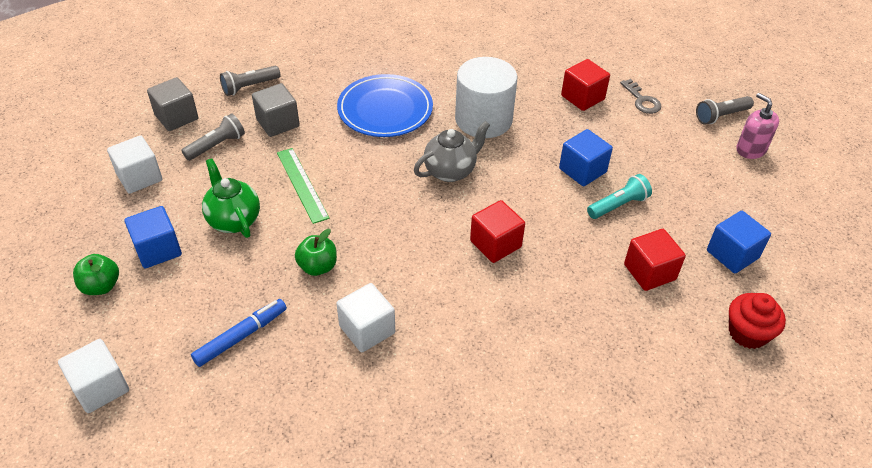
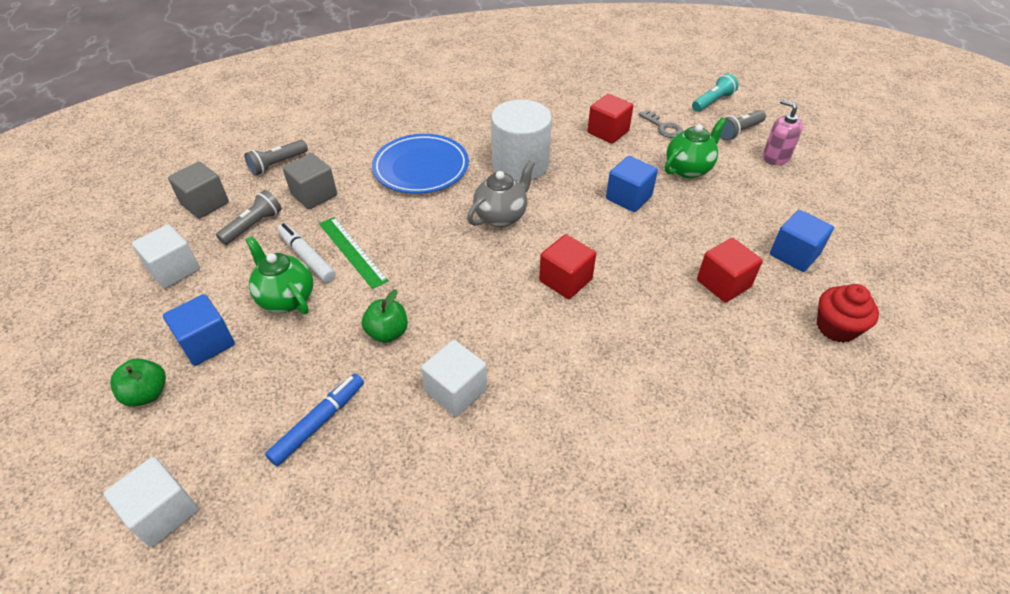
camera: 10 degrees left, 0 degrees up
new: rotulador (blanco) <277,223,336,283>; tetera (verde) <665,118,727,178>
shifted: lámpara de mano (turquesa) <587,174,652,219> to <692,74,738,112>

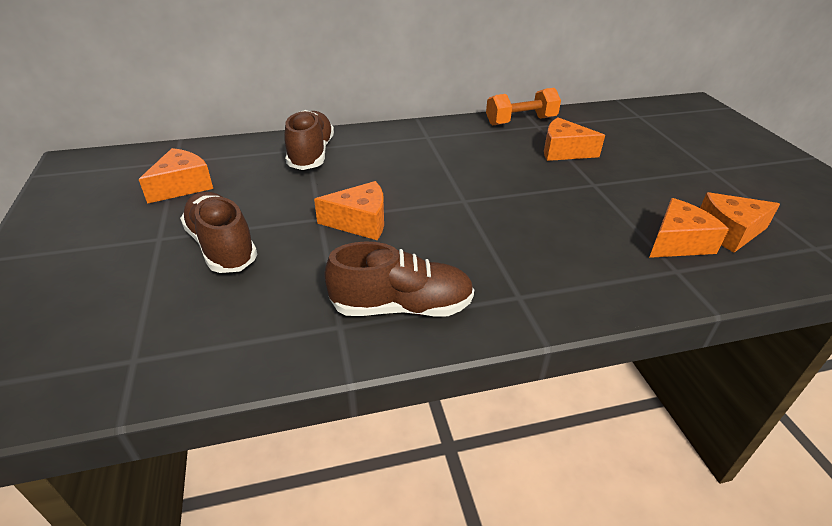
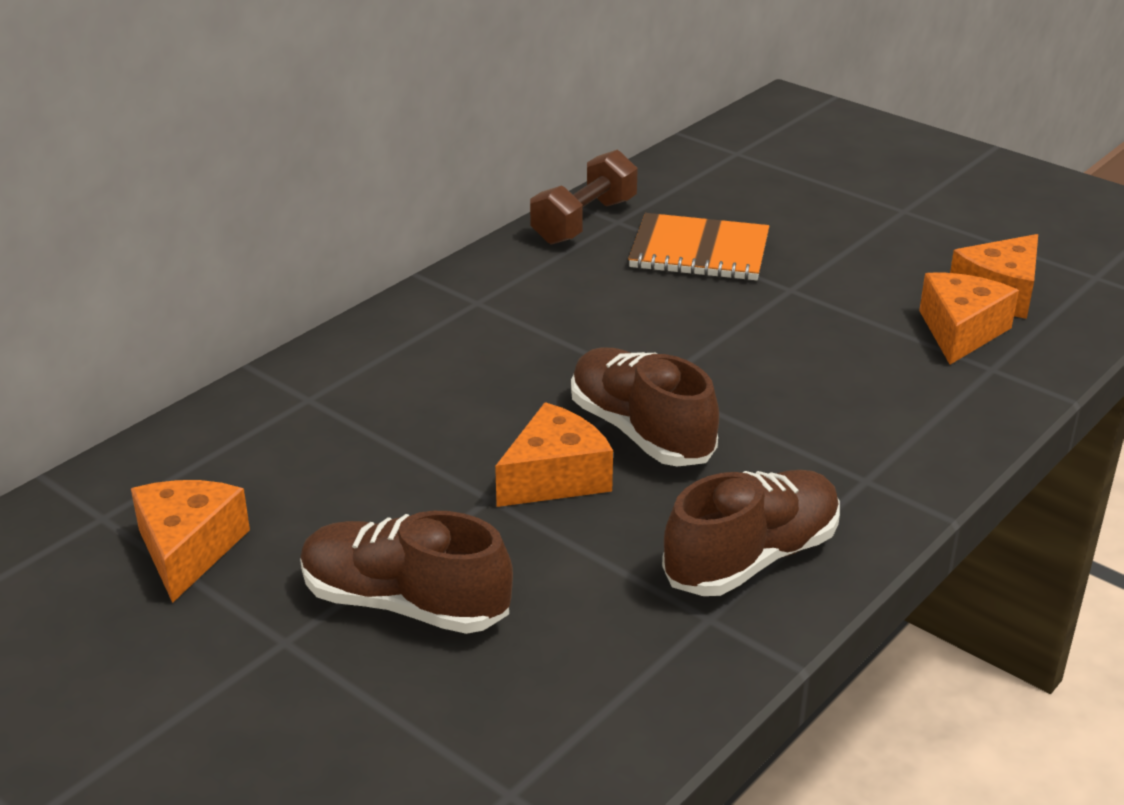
camera: 35 degrees left, 5 degrees down
shifted: zapato (marrón) <284,110,334,170> to <571,348,719,466>
swapped: queso (naranja) <544,117,605,161> to cuaderno (naranja) <628,213,769,281>
repainted: mancuerna (naranja) <486,88,561,125> to mancuerna (marrón) <530,150,638,245>

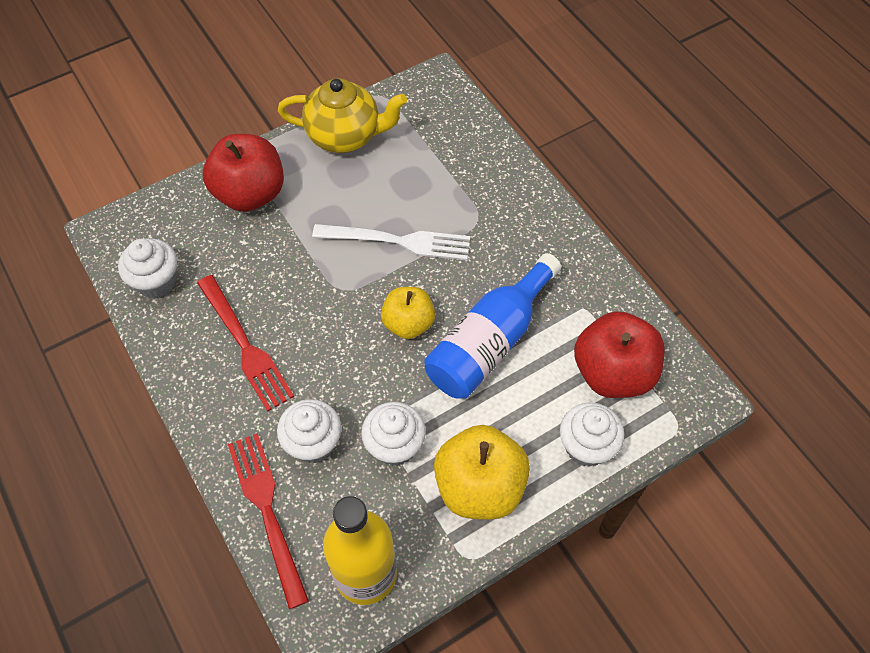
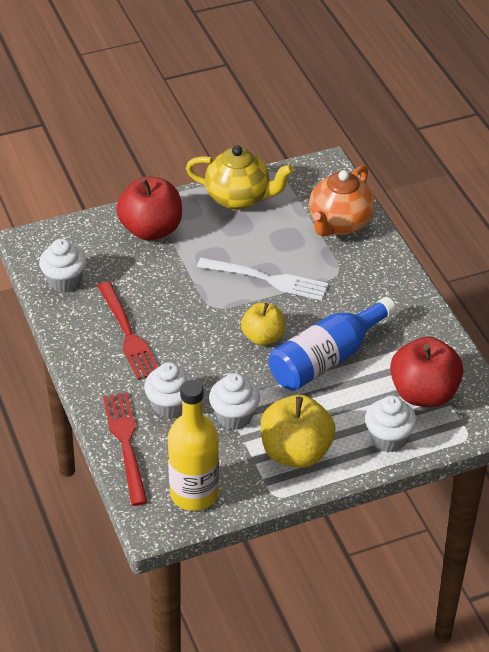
camera: 10 degrees right, 15 degrees down
new: tetera (naranja) <309,165,375,237>

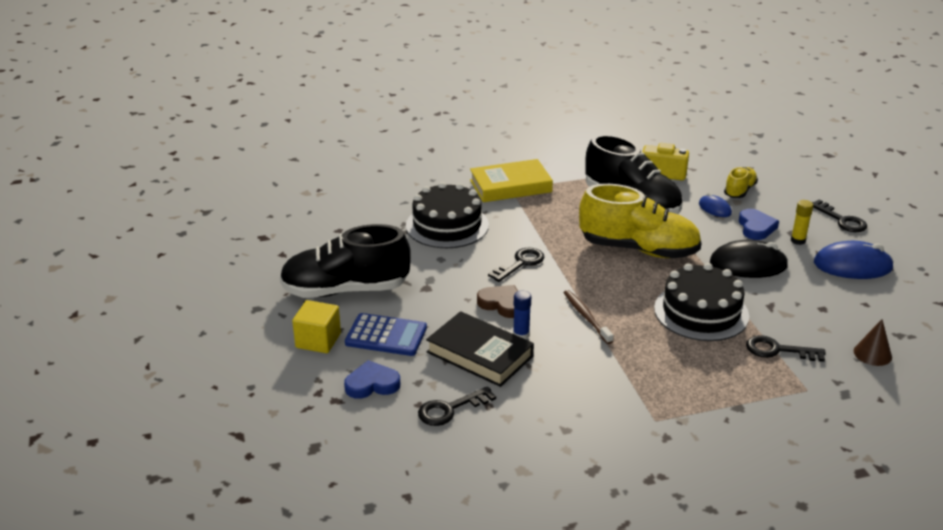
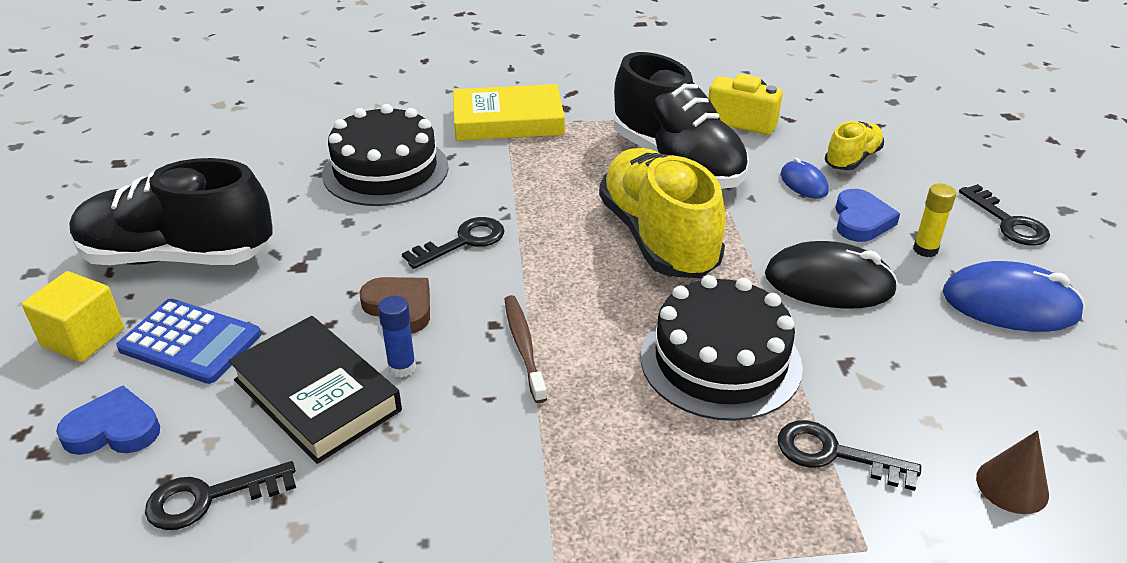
camera: 10 degrees right, 5 degrees up
rotated: zapato (amarillo) <579,184,701,258> = <599,148,726,278> 135 degrees counterclockwise

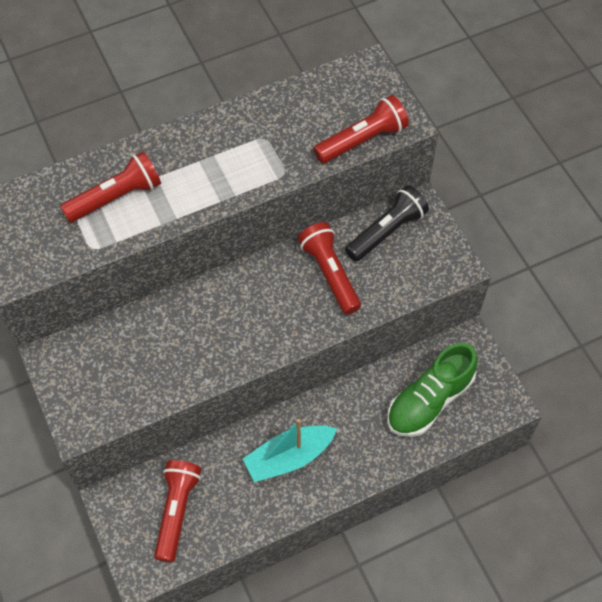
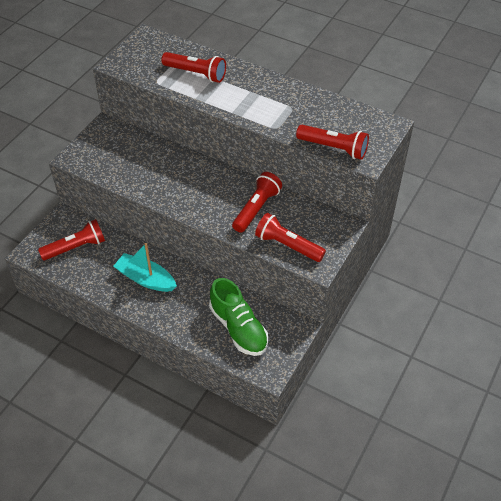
camera: 55 degrees right, 10 degrees down
gone: lámpara de mano (negro) <345,185,429,262>
new: lámpara de mano (rojo) <255,213,326,262>
rotated: zapato (verde) <387,343,478,437> = <209,278,268,356> 135 degrees counterclockwise

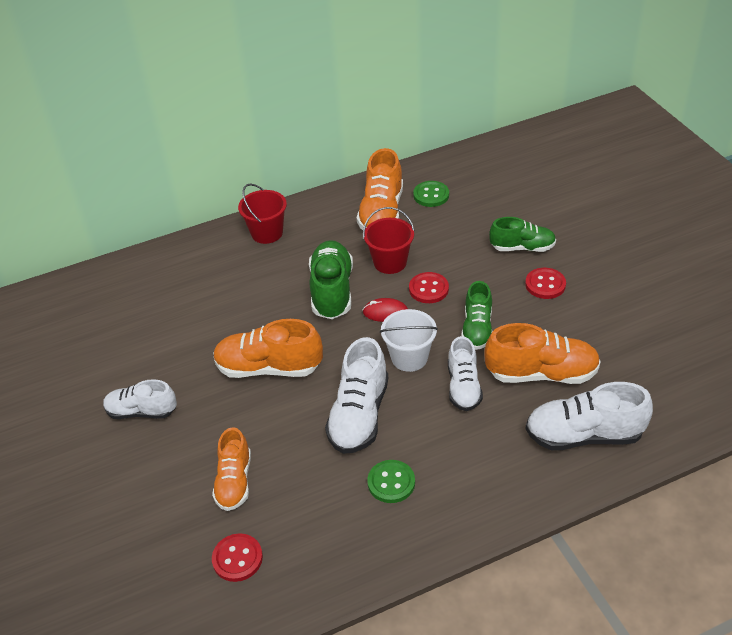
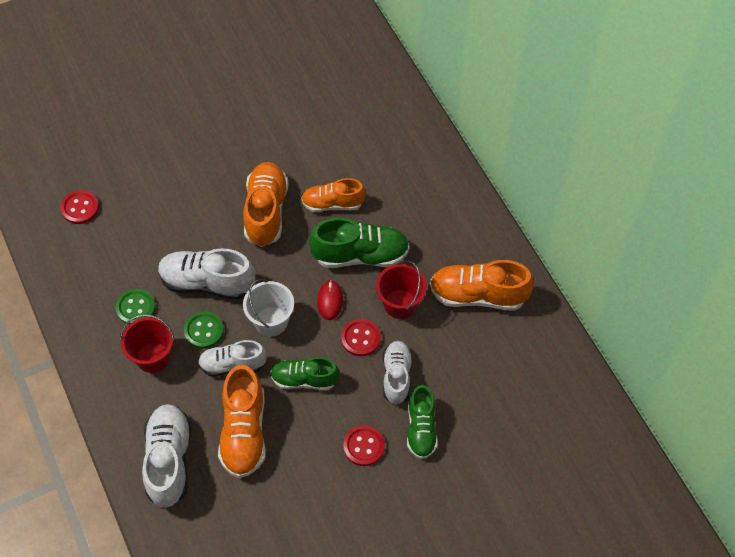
camera: 85 degrees right, 15 degrees up
shifted: balde (rojo) <238,184,287,244> to <120,314,174,373>; botón (verde) <413,181,449,207> to <184,311,224,349>; zapato (naranja) <212,427,251,511> to <301,178,366,212>; zapato (blanco) <103,379,177,419> to <383,341,412,404>

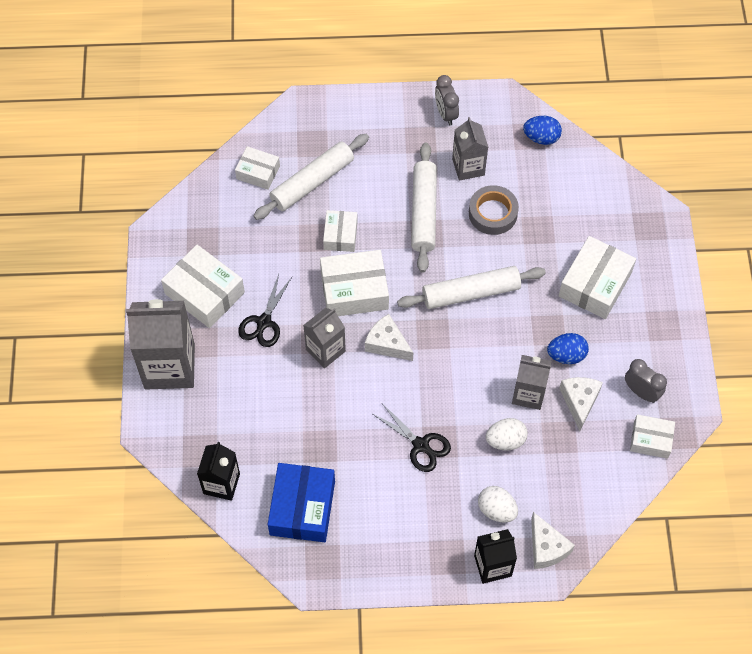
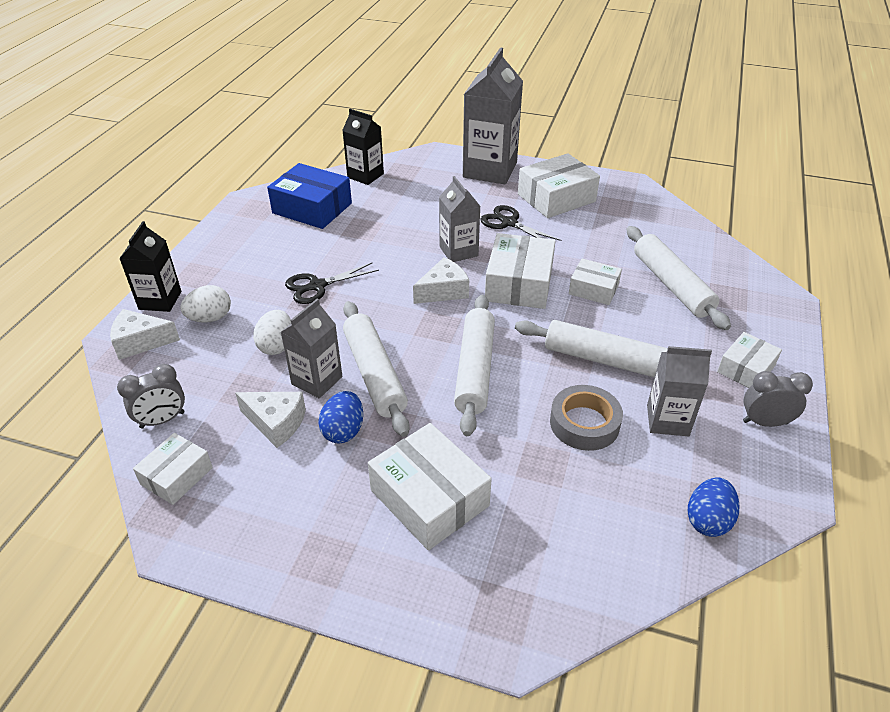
camera: 110 degrees right, 20 degrees down
new: rodillo (blanco) <343,301,410,437>
shifted: despertador (gris) <625,359,667,403> to <117,364,185,428>; caja (blanco) <235,146,280,190> to <717,332,782,388>

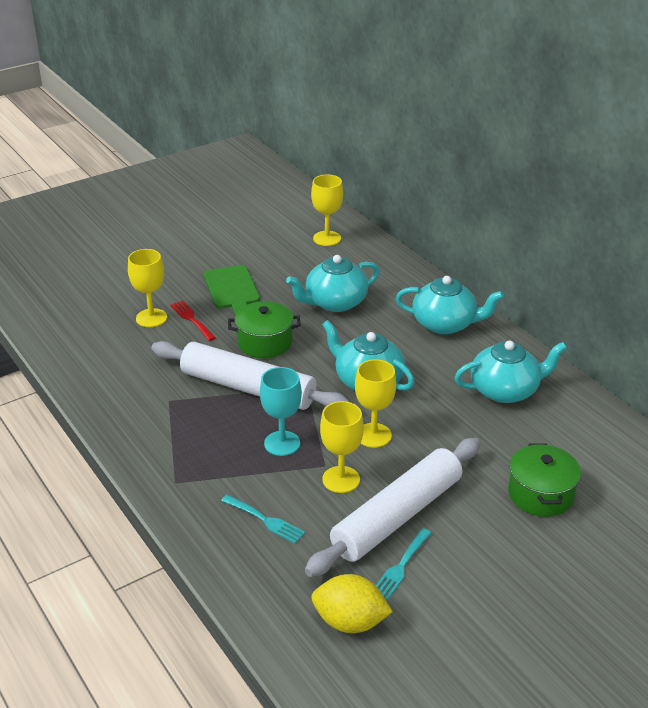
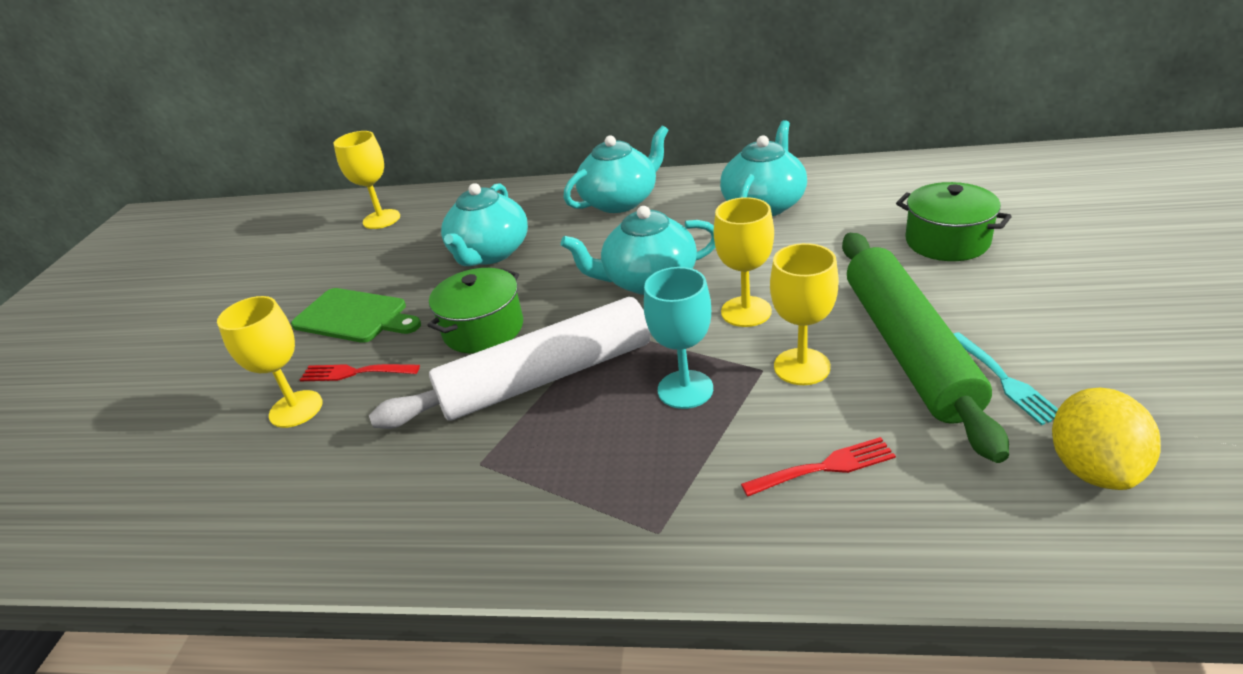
camera: 45 degrees left, 0 degrees up
repainted: tenedor (turquesa) <221,495,305,544> to tenedor (rojo) <741,437,896,497>; rodillo (blanco) <305,438,480,577> to rodillo (verde) <842,233,1009,463>
rotated: limón (amarillo) <311,574,393,633> = <1052,388,1161,490> 45 degrees counterclockwise

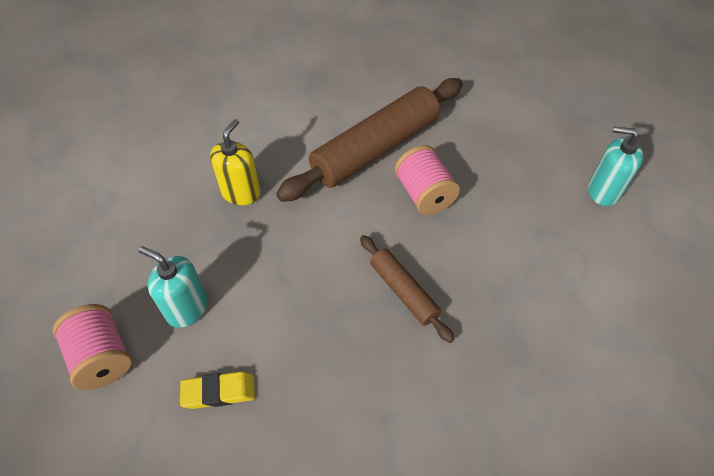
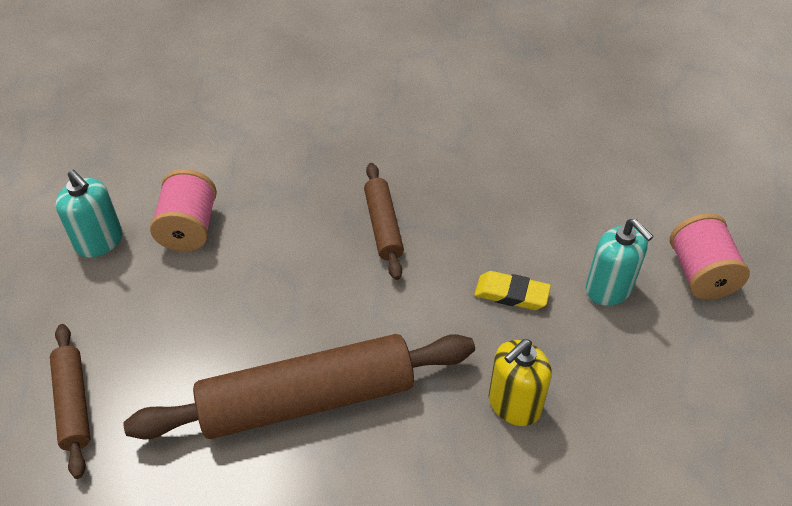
camera: 155 degrees left, 5 degrees down
new: rodillo (marrón) <50,324,91,479>
shifted: carrete (rosa) <394,145,460,215> to <150,169,217,252>; goma de borrar (amarillo) <180,371,255,409> to <474,271,551,310>

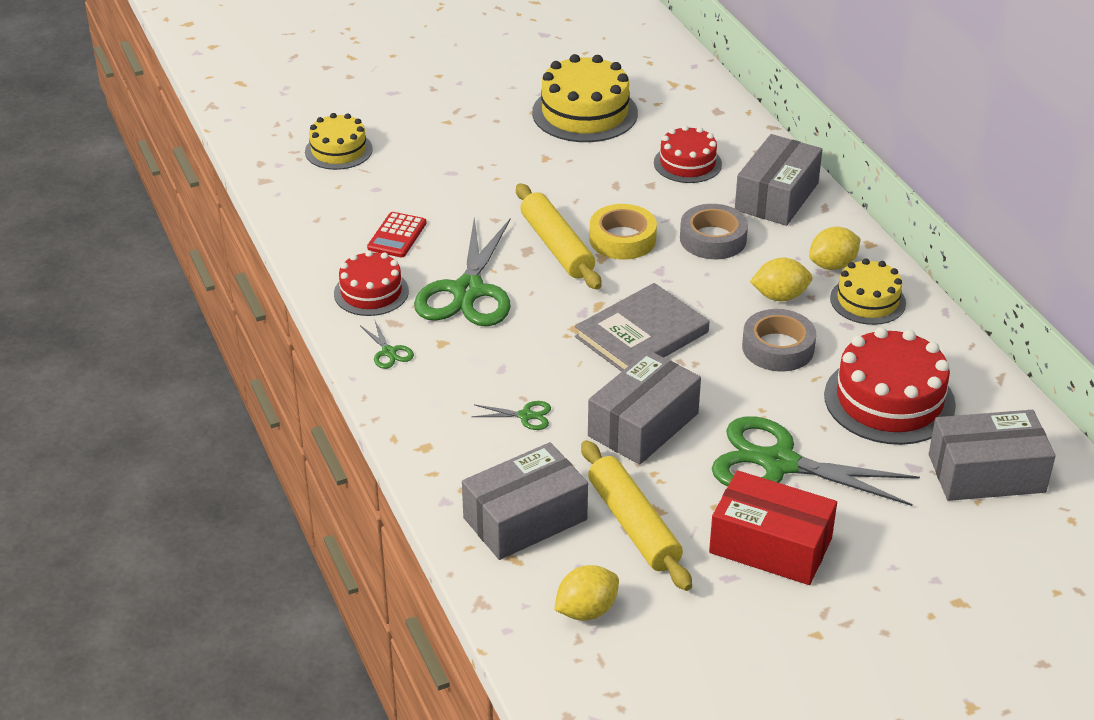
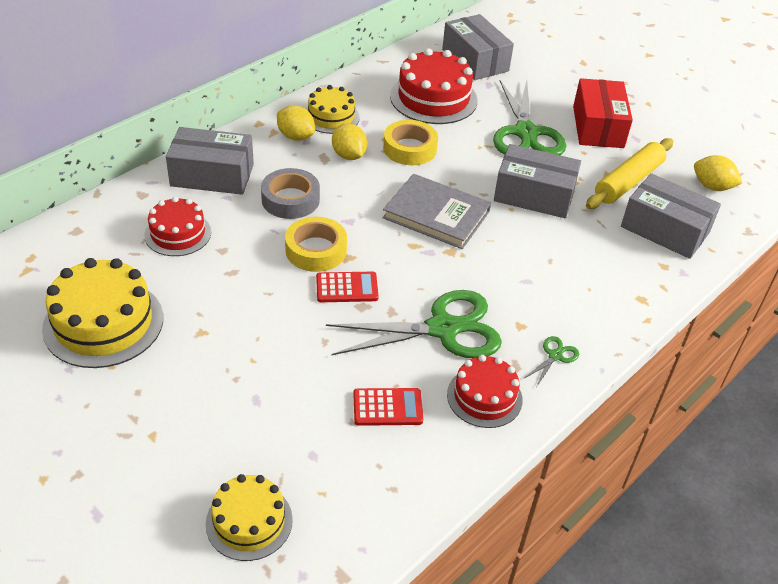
camera: 115 degrees left, 5 degrees up
gone: tijeras (verde) <471,401,551,430>
swapped: rodillo (amarillo) <516,183,601,290> to calculadora (rojo) <316,272,379,302>
repainted: cinta adhesiva (gris) <742,309,816,372> to cinta adhesiva (amarillo) <383,120,438,165>

